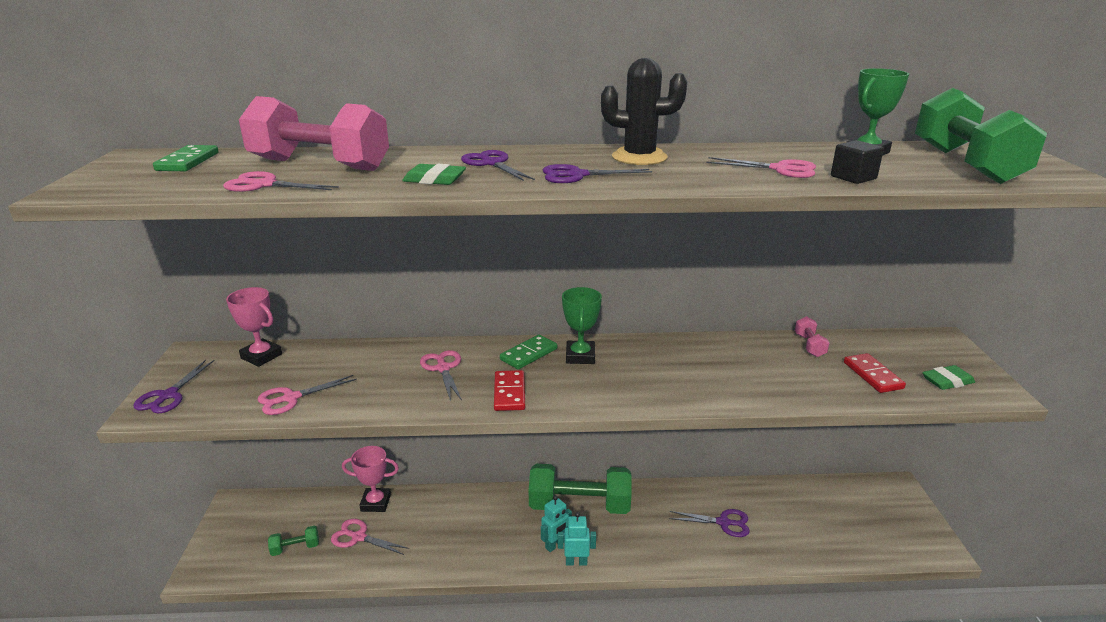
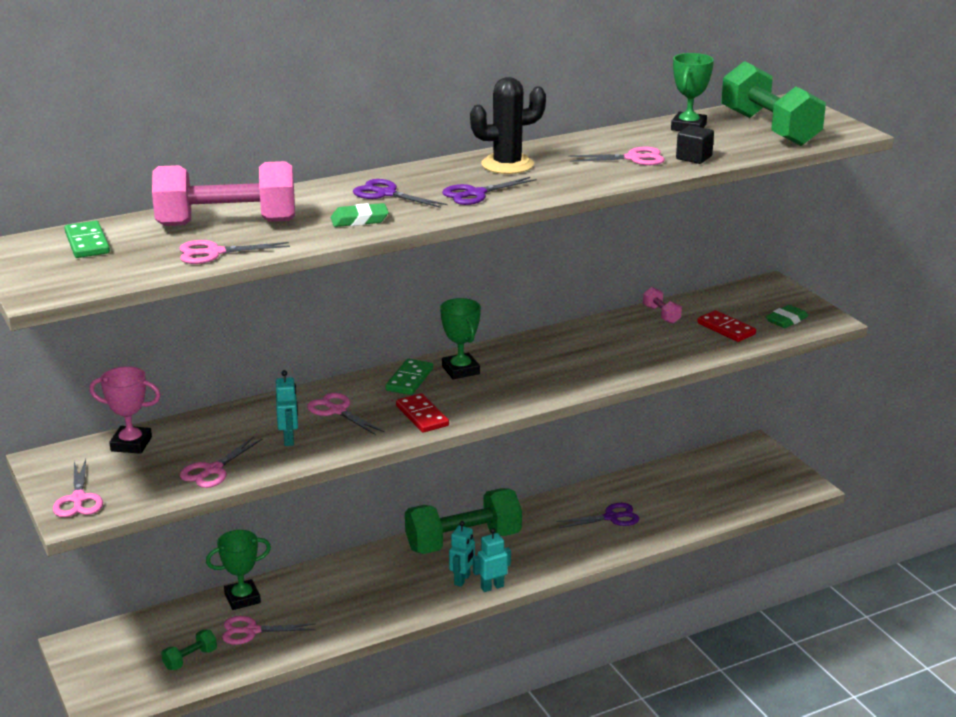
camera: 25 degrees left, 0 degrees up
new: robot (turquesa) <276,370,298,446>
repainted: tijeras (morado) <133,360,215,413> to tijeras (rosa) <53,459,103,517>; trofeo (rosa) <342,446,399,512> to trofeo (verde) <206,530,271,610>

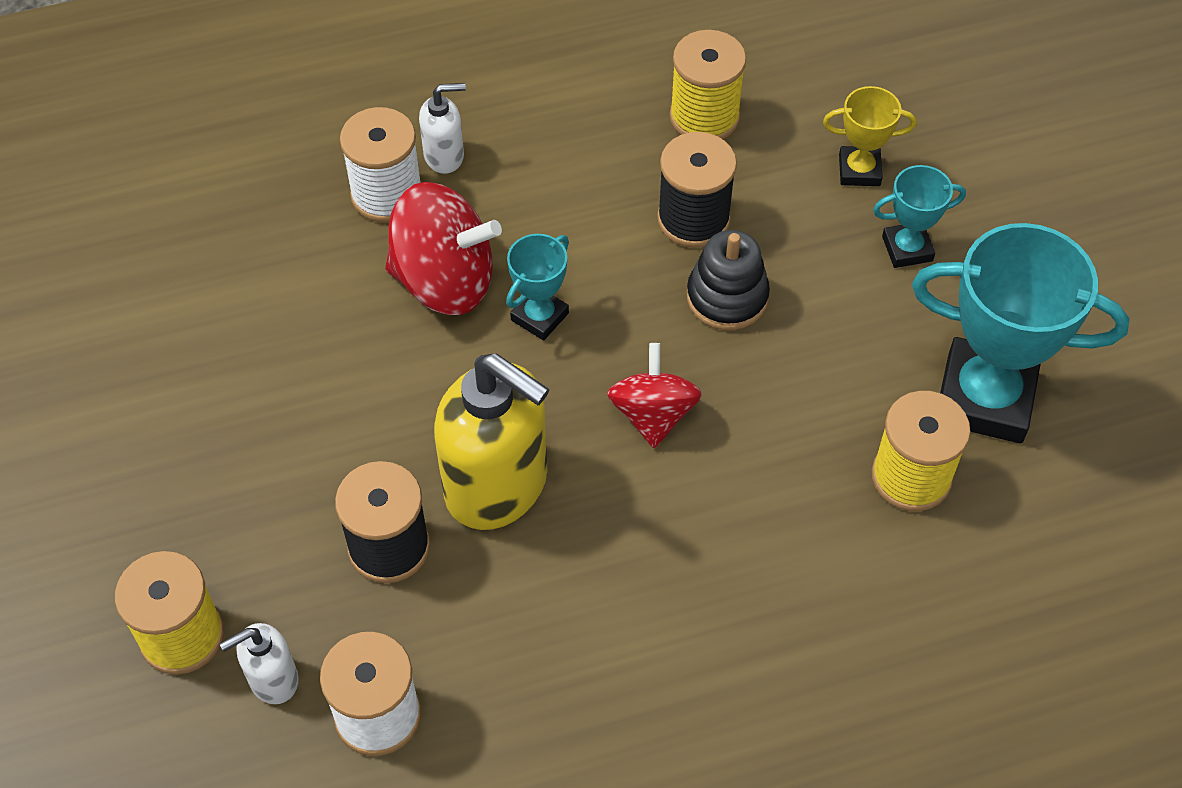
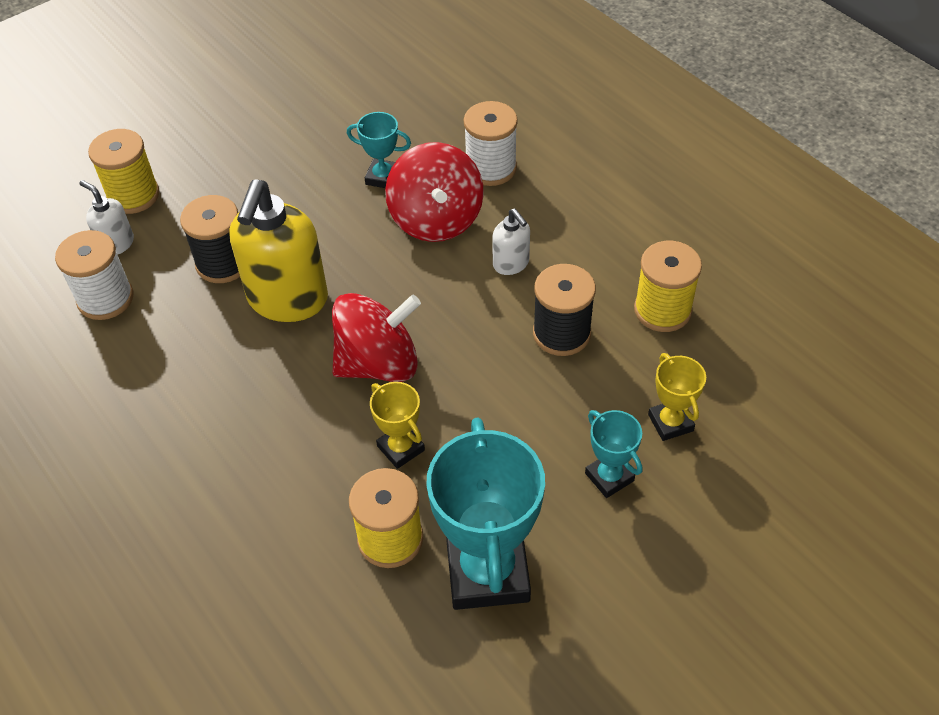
camera: 70 degrees right, 5 degrees down
gone: juguete apilable (negro) <687,230,770,330>
new: trofeo (amarillo) <370,382,425,469>
shifted: trofeo (turquesa) <506,234,569,341> to <347,112,411,188>; dispensador de jabón (blanco) <419,83,466,174> to <492,209,530,275>
scaled: peonza (rojo) <607,343,702,448> = <332,293,421,382> x1.52

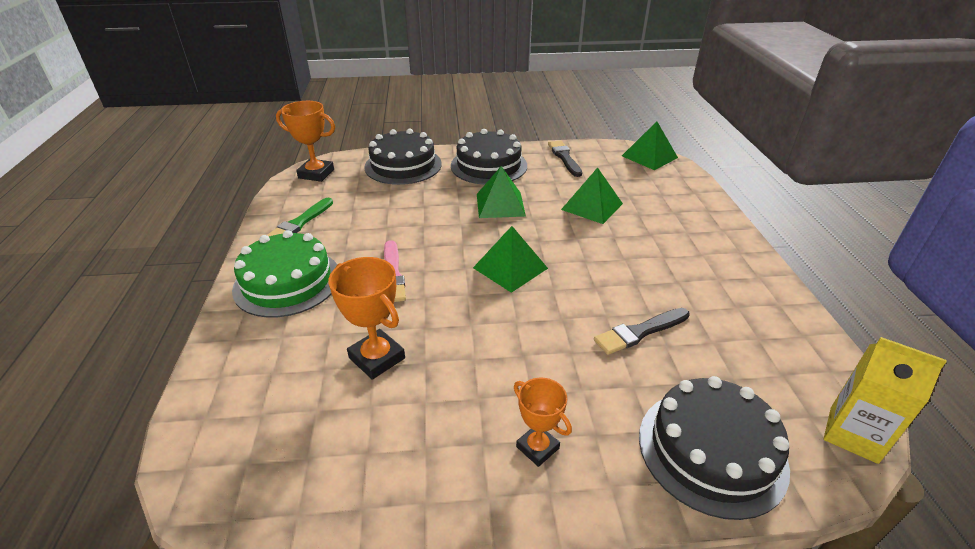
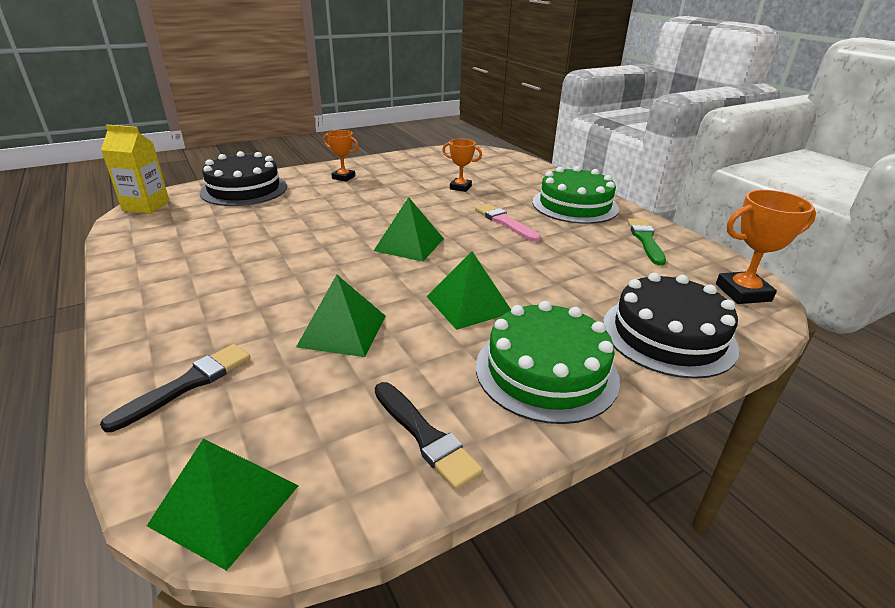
camera: 155 degrees right, 5 degrees down
shifted: pincel (negro) <594,308,690,355> to <100,344,251,432>
repainted: tarta (negro) <451,129,527,185> to tarta (verde) <476,301,620,424>
scaled: trofeo (naranja) <328,257,405,380> = <442,139,482,192> x0.65

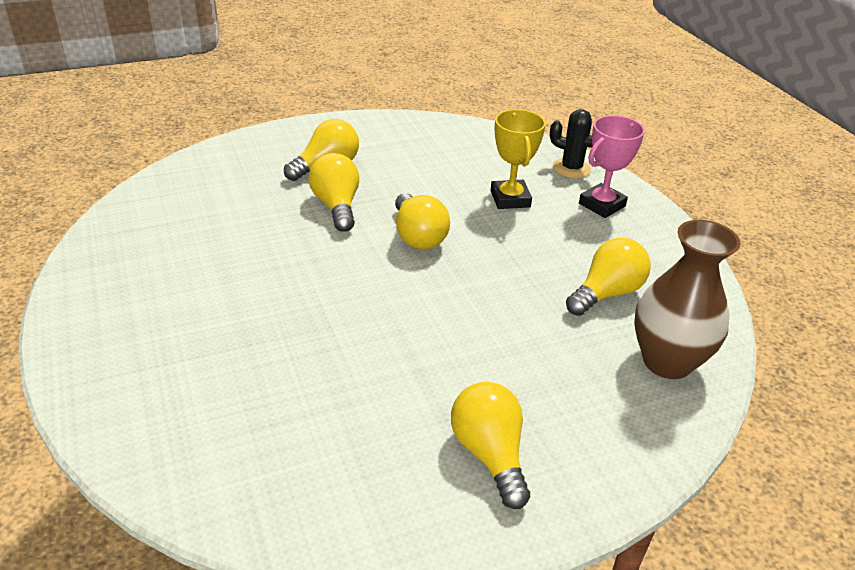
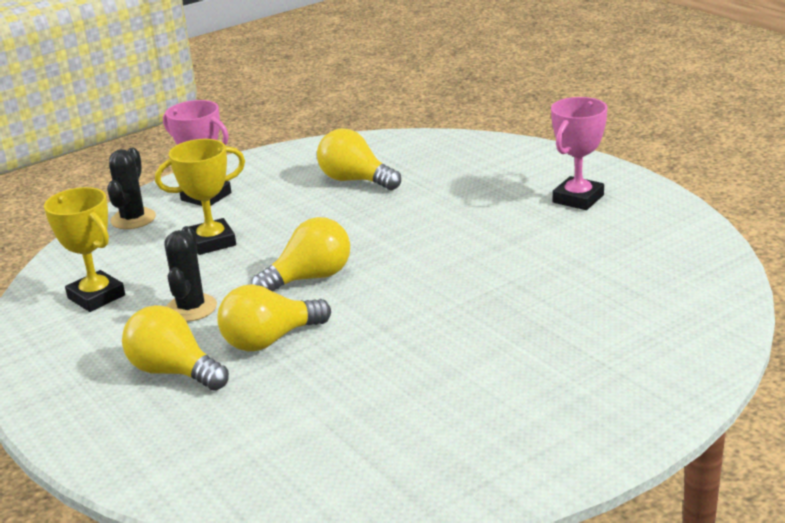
camera: 100 degrees left, 10 degrees down
gone: florero (marrón) <634,220,741,379>
new: trofeo (amarillo) <44,187,125,312>; cactus (negro) <164,226,217,322>
swapped: bombilla (amarillo) <451,382,530,509> to trofeo (rosa) <551,97,607,210>

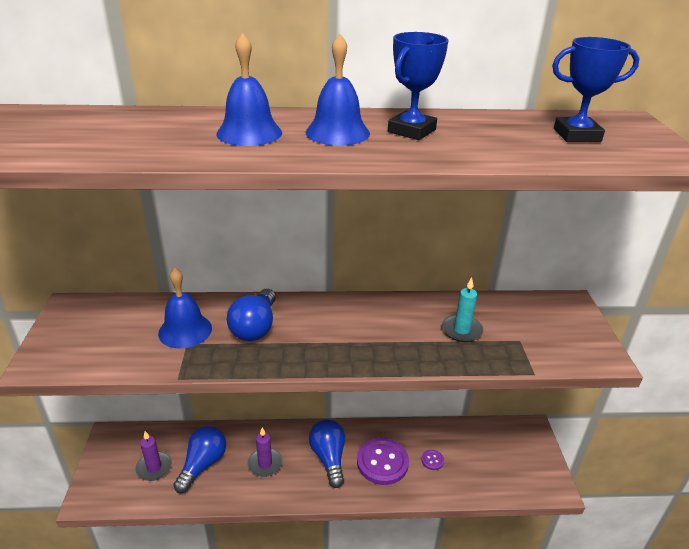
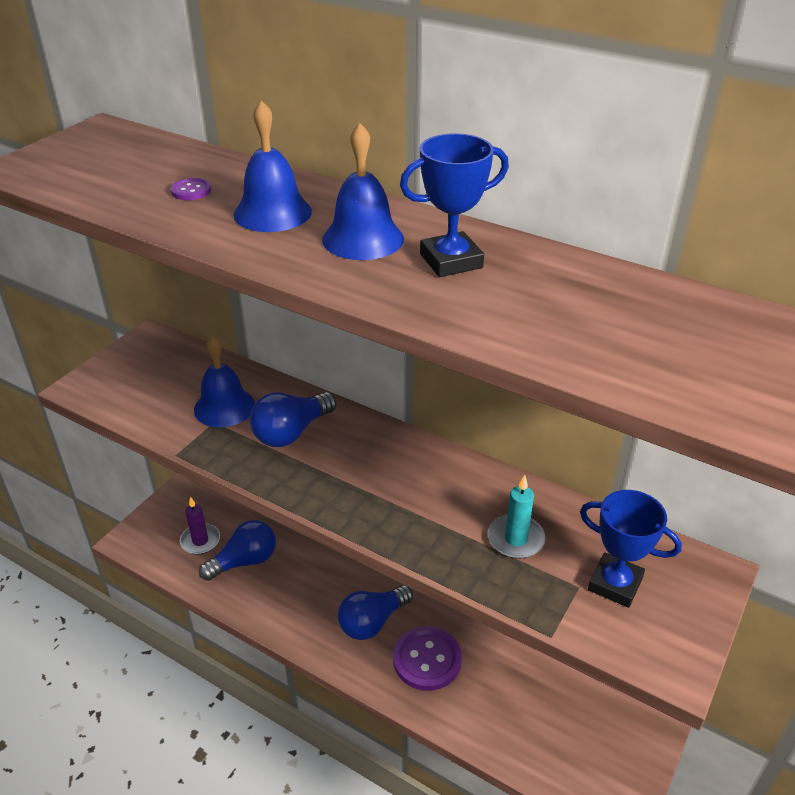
camera: 35 degrees right, 5 degrees up
gone: vela (morado) <247,427,283,477>
shifted: botón (morado) <421,450,444,470> to <171,178,211,200>; trofeo (azul) <552,37,640,142> to <580,490,682,608>
rotated: bombilla (azul) <309,419,345,488> = <338,585,413,640> 150 degrees counterclockwise

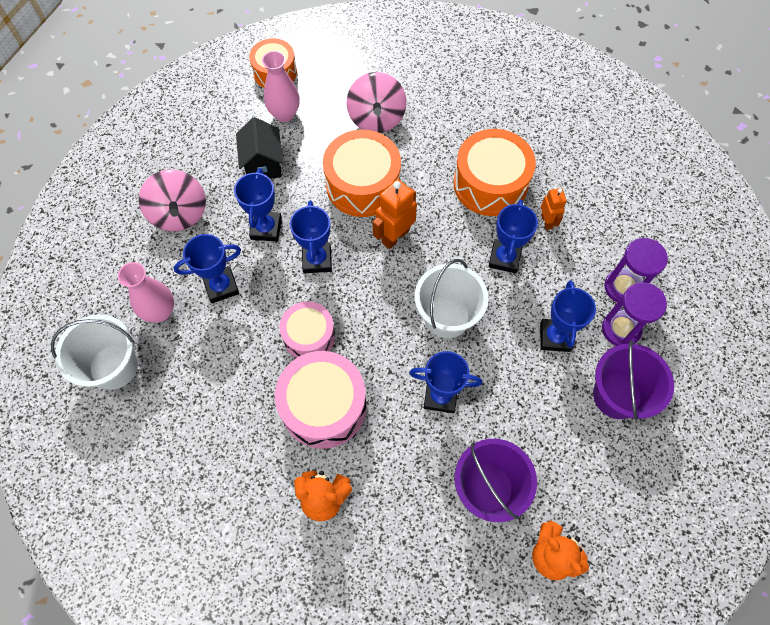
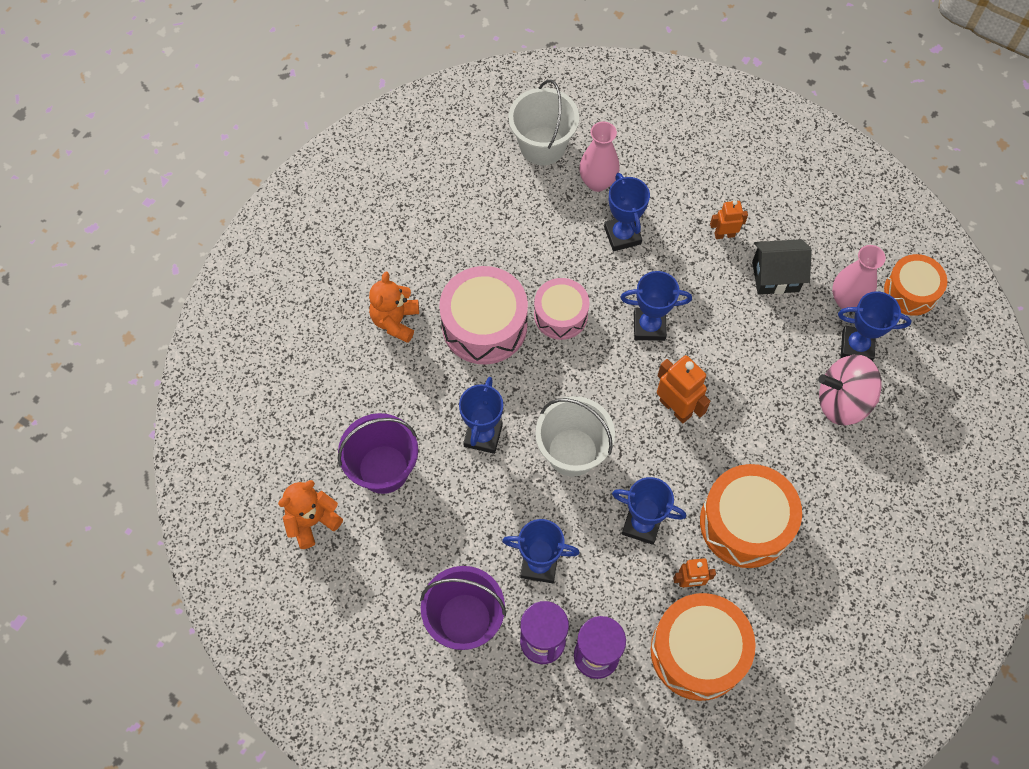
camera: 95 degrees right, 0 degrees up
gone: peonza (rosa) <139,170,206,231>
new: robot (naranja) <710,200,748,239>
shifted: tambor (naranja) <323,130,401,217> to <651,593,756,701>; trofeo (azul) <234,168,282,242> to <838,291,912,361>

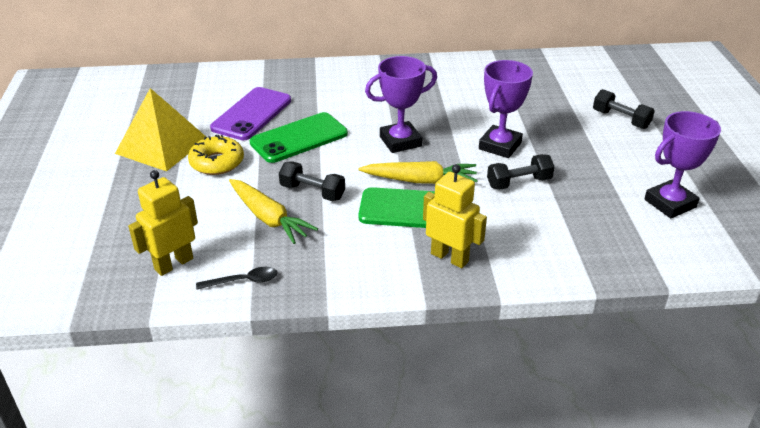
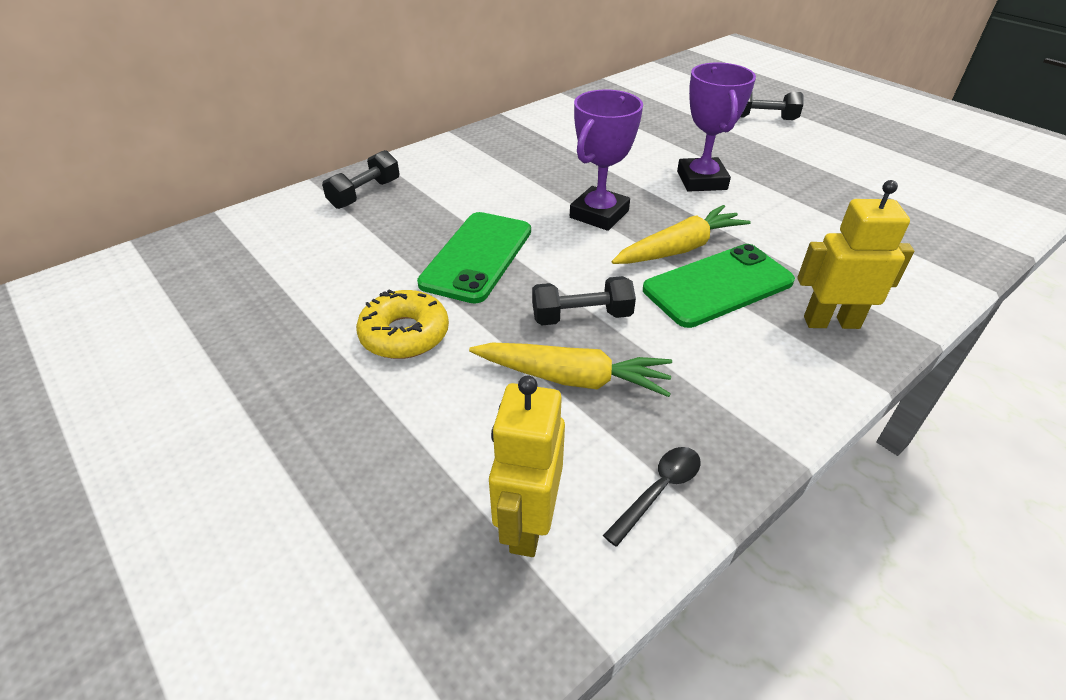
camera: 35 degrees left, 5 degrees up
gone: pirámide (amarillo) <115,88,206,171>; móvil (morado) <210,87,291,140>; trofeo (morado) <644,111,721,218>
shifted: mancuerna (negro) <487,154,555,190> to <322,150,399,209>

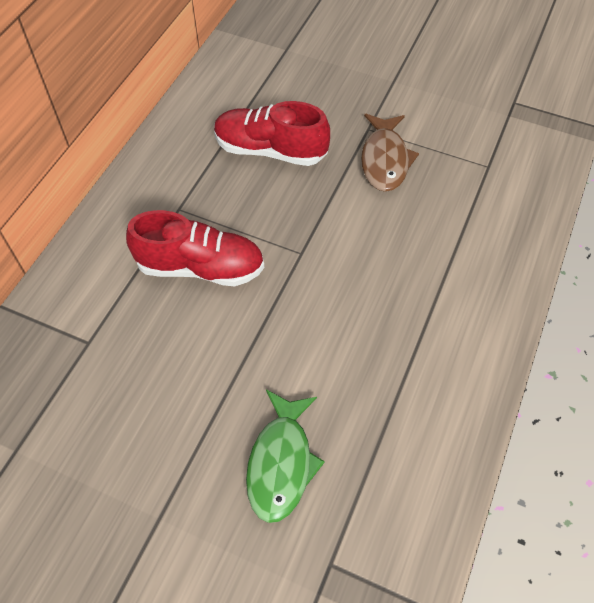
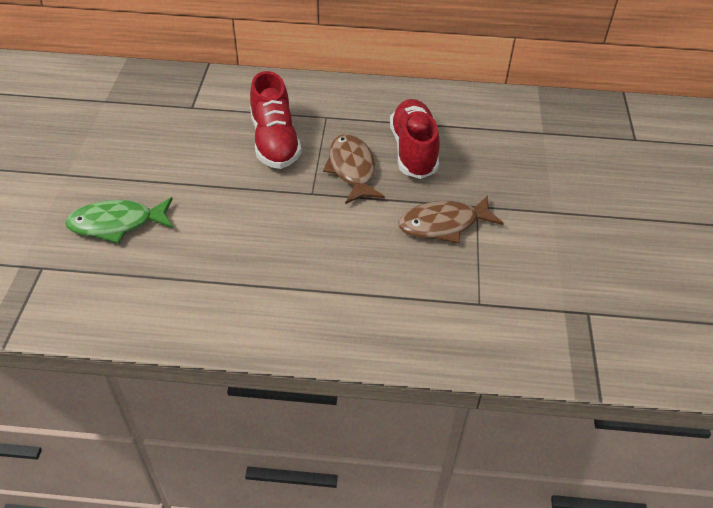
camera: 70 degrees right, 10 degrees down
new: pez (marrón) <323,134,385,204>

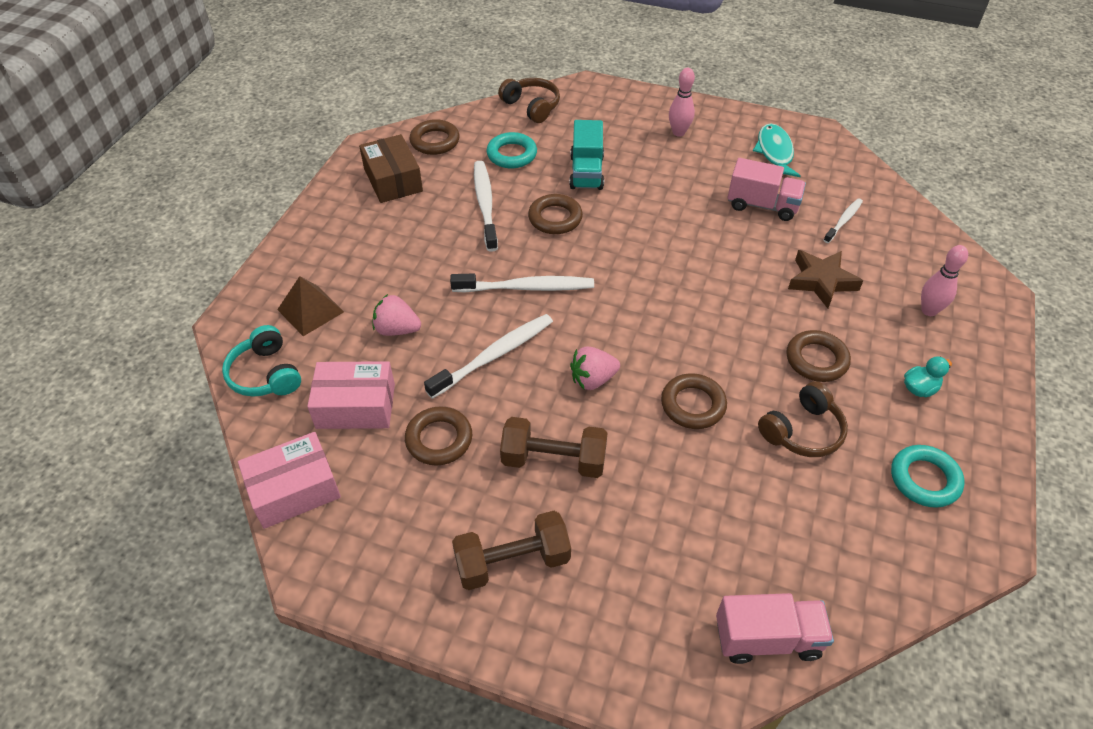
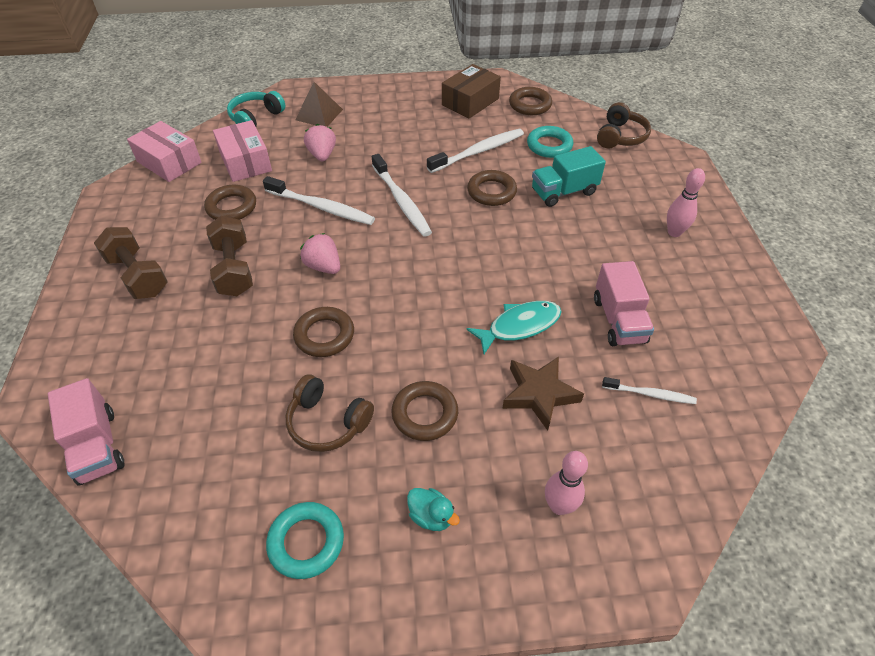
camera: 65 degrees right, 0 degrees up
shifted: pez (turquesa) <753,123,801,177> to <466,301,562,354>

